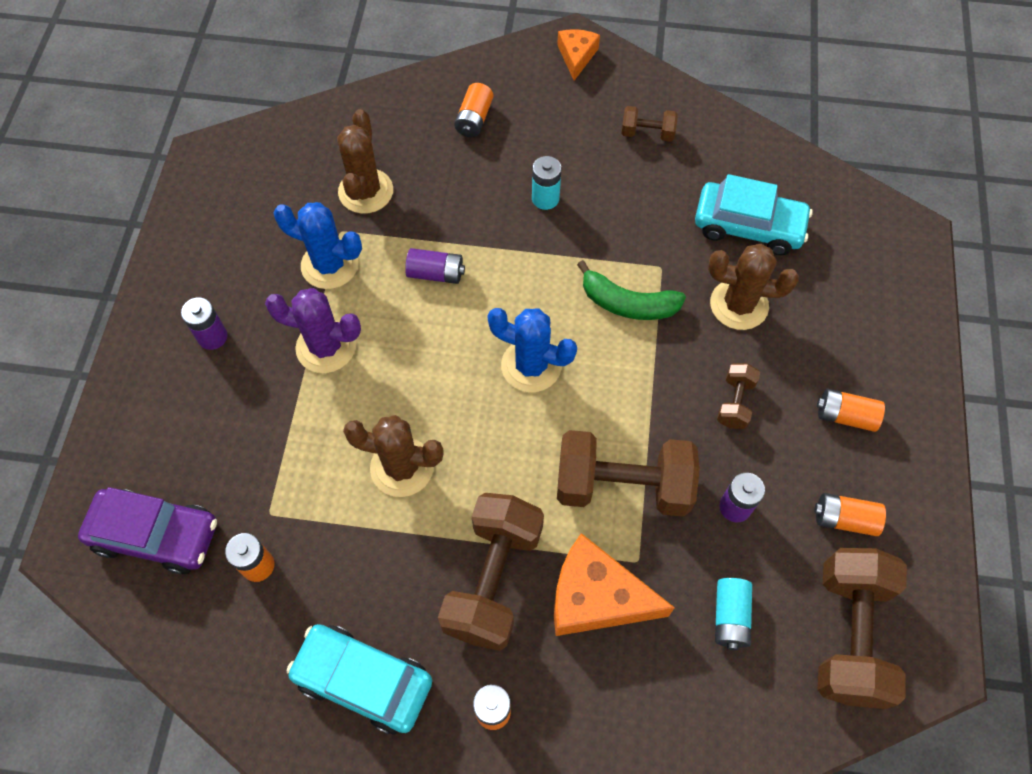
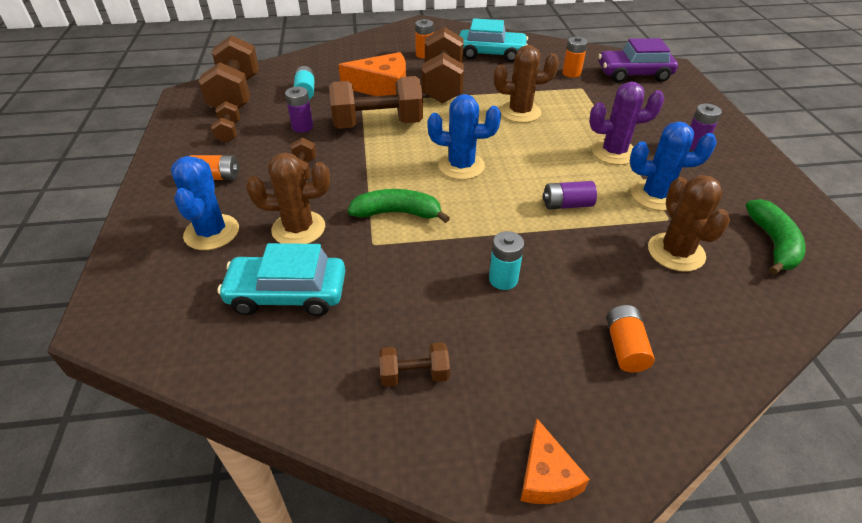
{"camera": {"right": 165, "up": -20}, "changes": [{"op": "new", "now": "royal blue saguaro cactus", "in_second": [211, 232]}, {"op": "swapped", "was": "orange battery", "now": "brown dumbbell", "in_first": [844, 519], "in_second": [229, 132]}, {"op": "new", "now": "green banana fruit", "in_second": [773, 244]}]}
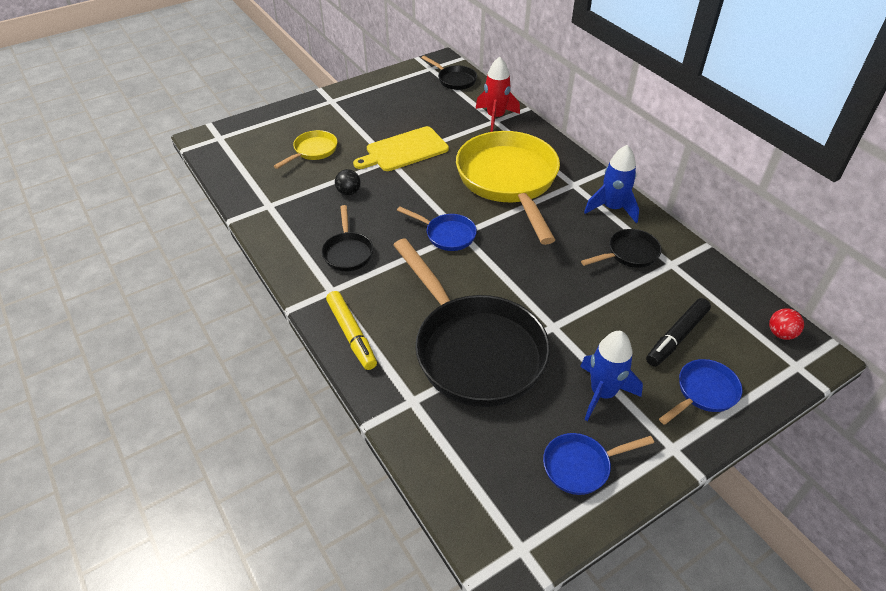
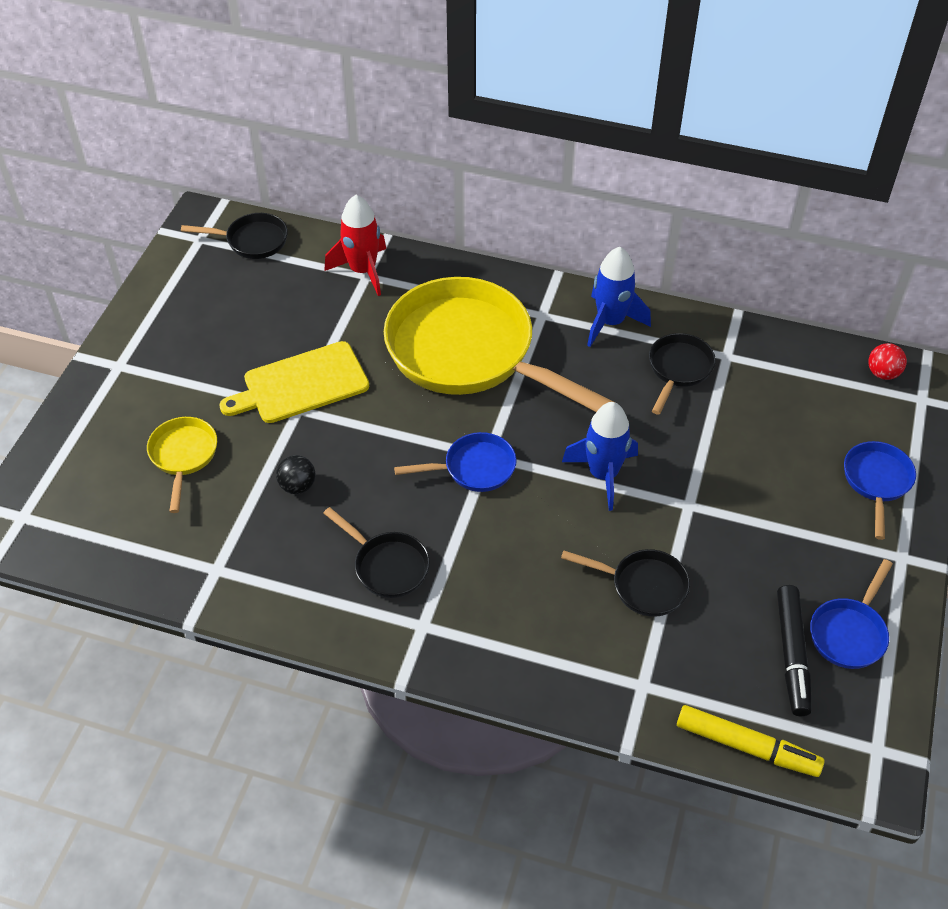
{"camera": {"right": -40, "up": 5}, "changes": [{"op": "rotated", "was": "golden chopping board", "in_first": [404, 150], "in_second": [301, 384], "clockwise": 45}, {"op": "scaled", "was": "jet-black skillet", "in_first": [474, 350], "in_second": [643, 586], "ratio": 0.44}, {"op": "shifted", "was": "royal blue rocket", "in_first": [602, 393], "in_second": [603, 474]}, {"op": "shifted", "was": "golden marker pen", "in_first": [351, 334], "in_second": [747, 746]}, {"op": "shifted", "was": "jet-black marker pen", "in_first": [676, 337], "in_second": [792, 654]}]}
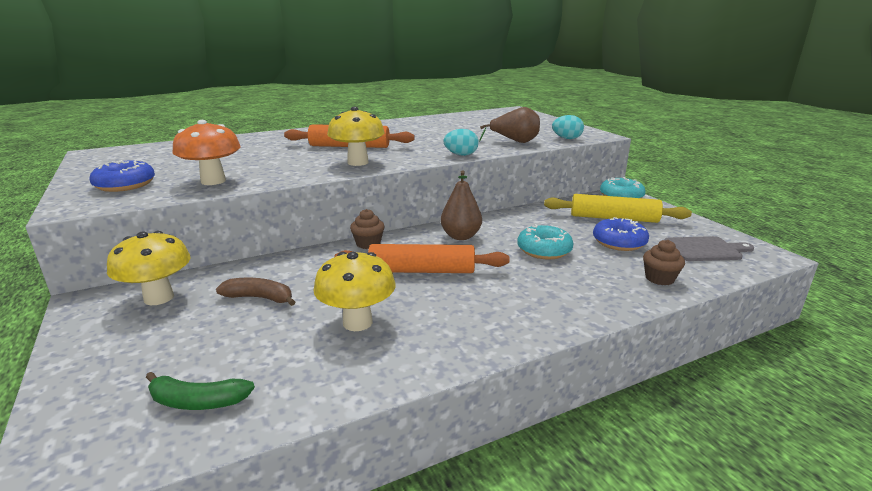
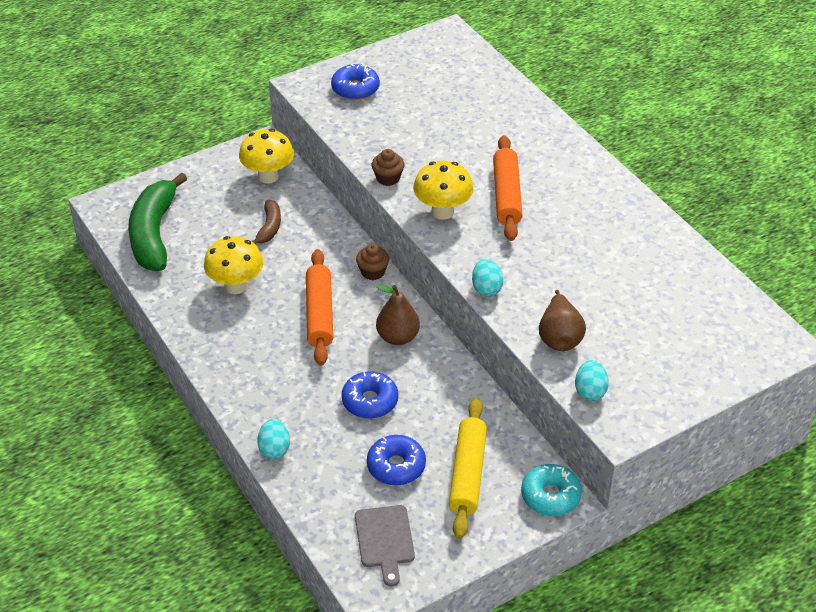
{"camera": {"right": 85, "up": 20}, "changes": [{"op": "scaled", "was": "green banana fruit", "in_first": [197, 401], "in_second": [154, 234], "ratio": 2.05}, {"op": "new", "now": "turquoise egg shape", "in_second": [274, 449]}, {"op": "repainted", "was": "turquoise donut", "now": "royal blue donut", "in_first": [544, 250], "in_second": [370, 401]}, {"op": "shifted", "was": "brown fairy cake", "in_first": [659, 278], "in_second": [388, 178]}, {"op": "gone", "was": "orange mushroom", "in_first": [213, 181]}]}
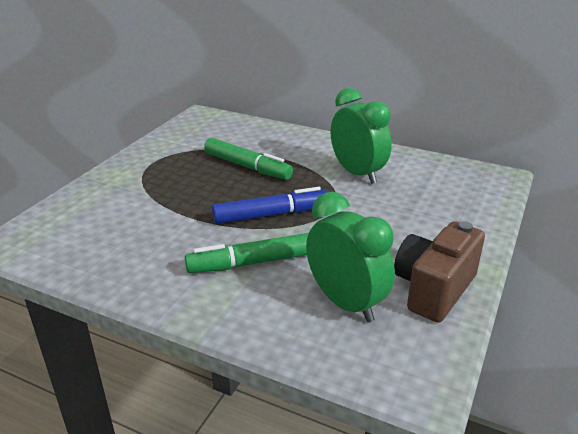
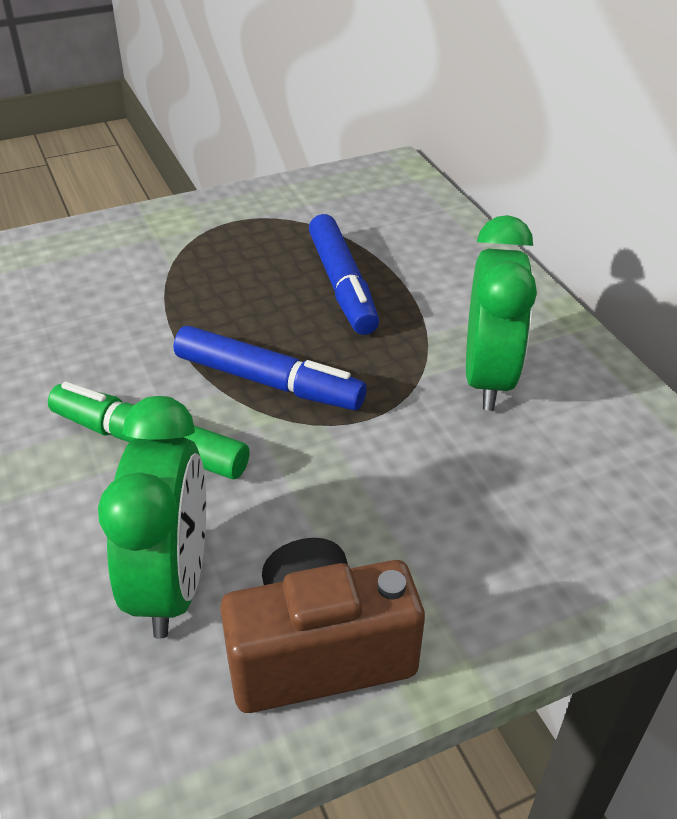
{"camera": {"right": 40, "up": 10}, "changes": [{"op": "repainted", "was": "green marker pen", "now": "royal blue marker pen", "in_first": [247, 166], "in_second": [342, 285]}]}
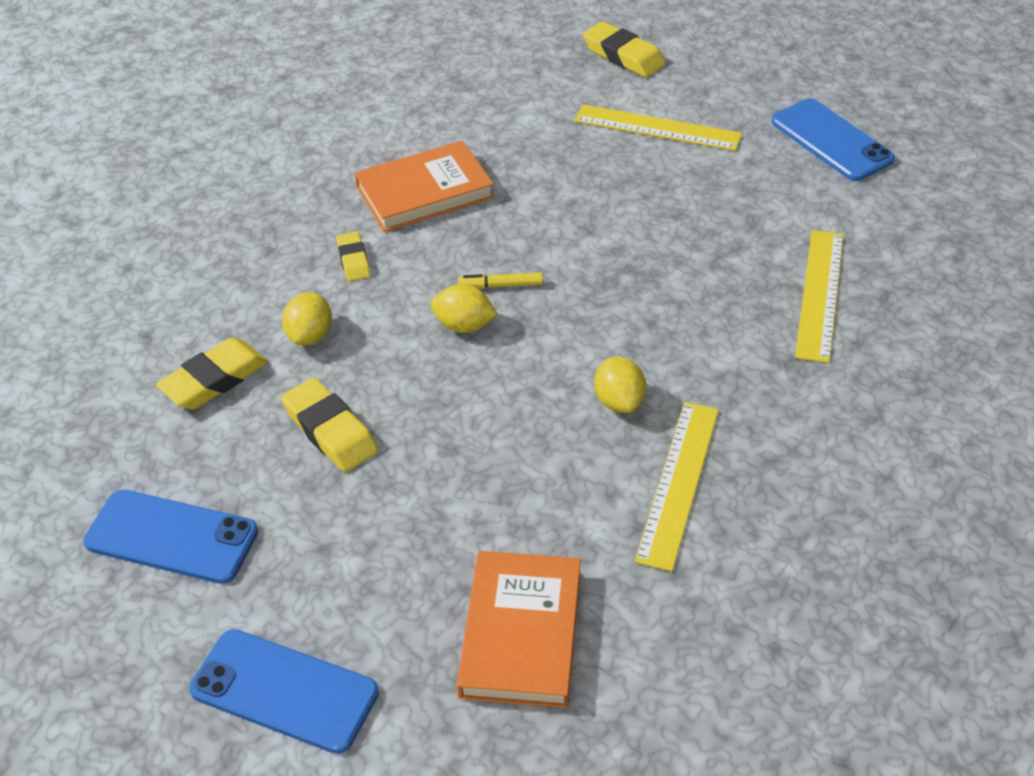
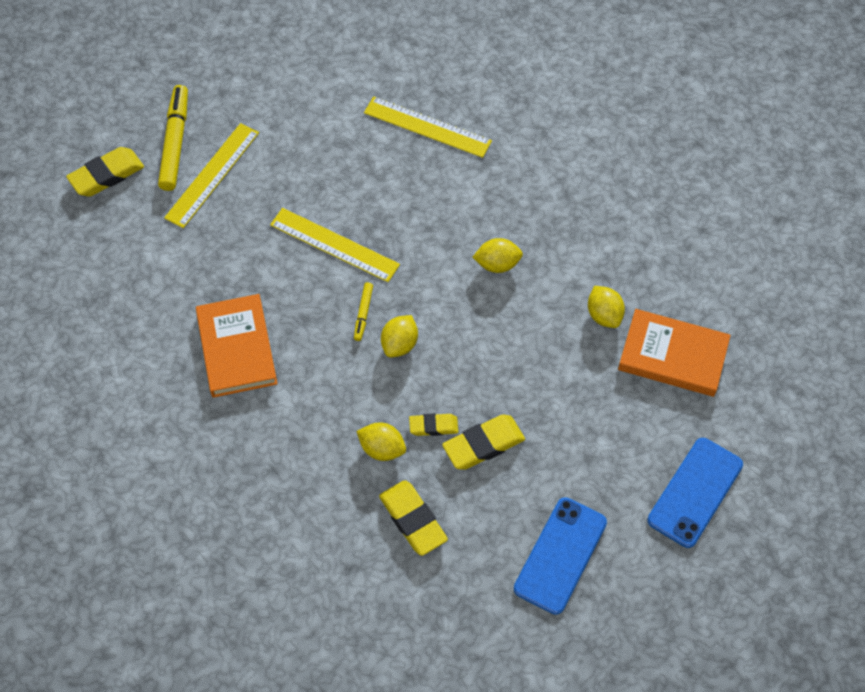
{"camera": {"right": -80, "up": 15}, "changes": [{"op": "new", "now": "golden marker pen", "in_second": [175, 142]}, {"op": "shifted", "was": "golden ruler", "in_first": [679, 483], "in_second": [334, 244]}, {"op": "shifted", "was": "golden pencil eraser", "in_first": [353, 260], "in_second": [433, 426]}, {"op": "new", "now": "golden lemon", "in_second": [604, 315]}, {"op": "gone", "was": "royal blue phone", "in_first": [831, 141]}]}
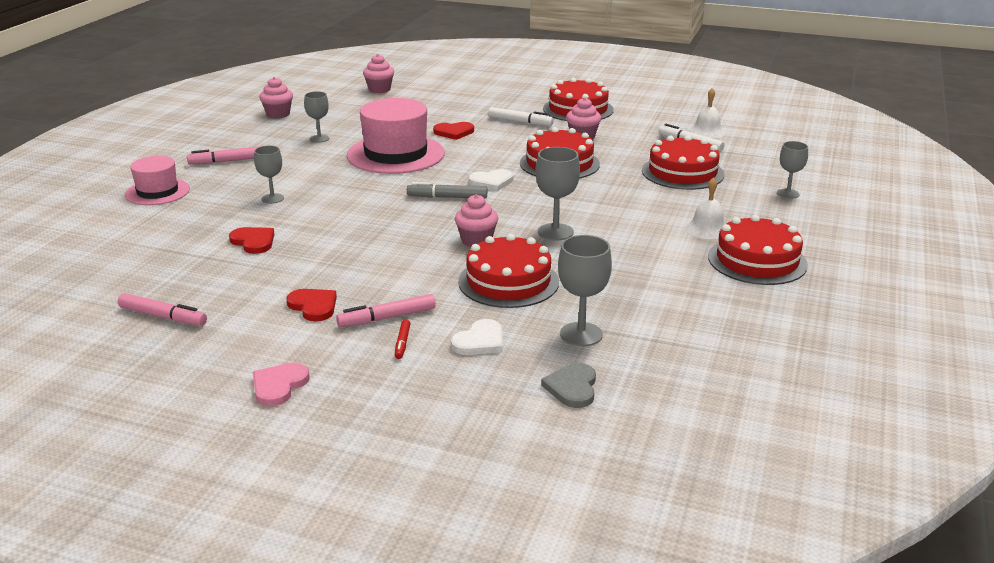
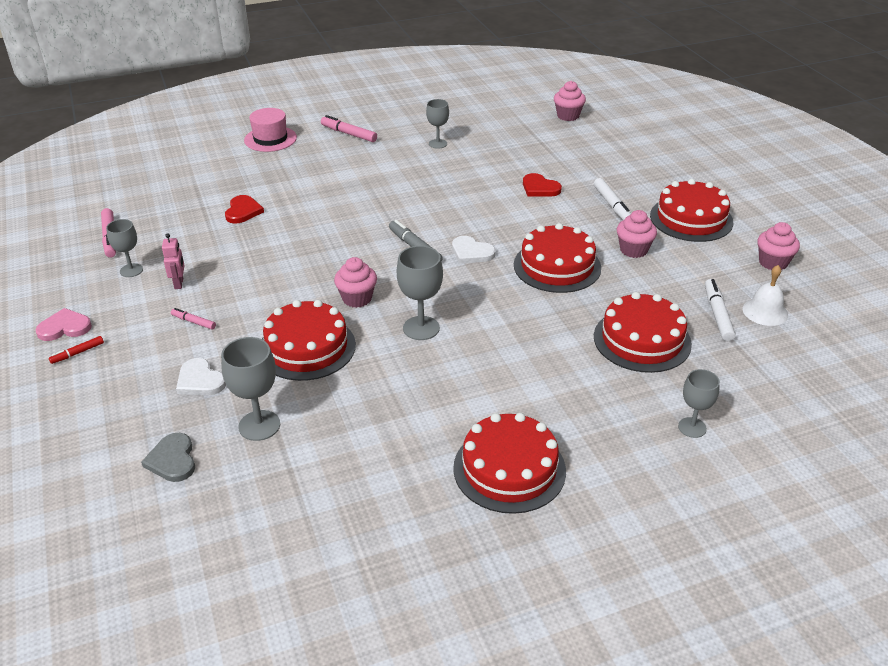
{"camera": {"right": 50, "up": 10}, "changes": [{"op": "shifted", "was": "scarlet marker pen", "in_first": [402, 343], "in_second": [78, 353]}, {"op": "shifted", "was": "ash-grey wine glass", "in_first": [272, 198], "in_second": [131, 270]}, {"op": "rotated", "was": "ash-grey love heart", "in_first": [572, 387], "in_second": [172, 460], "clockwise": -75}, {"op": "swapped", "was": "scarlet love heart", "now": "pink robot", "in_first": [313, 306], "in_second": [179, 283]}, {"op": "scaled", "was": "pink marker pen", "in_first": [388, 318], "in_second": [194, 322], "ratio": 0.59}, {"op": "rotated", "was": "pure white love heart", "in_first": [480, 341], "in_second": [200, 380], "clockwise": 45}, {"op": "shifted", "was": "pink fairy cake", "in_first": [278, 114], "in_second": [773, 263]}, {"op": "gone", "was": "pink tall hat", "in_first": [395, 154]}, {"op": "gone", "was": "pure white school bell", "in_first": [707, 229]}]}
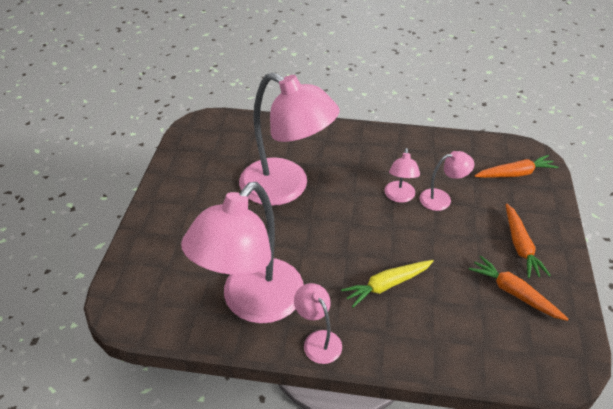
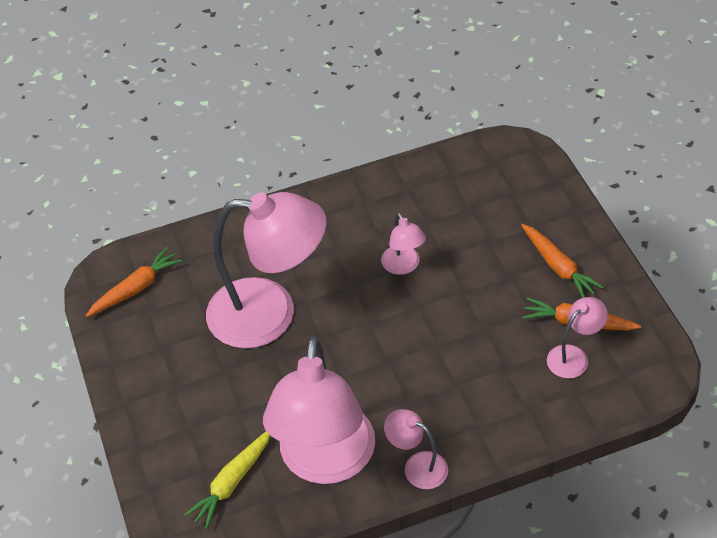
{"camera": {"right": -25, "up": 5}, "changes": [{"op": "shifted", "was": "orange root vegetable", "in_first": [515, 174], "in_second": [136, 288]}, {"op": "shifted", "was": "golden root vegetable", "in_first": [387, 285], "in_second": [232, 482]}, {"op": "shifted", "was": "pink lamp", "in_first": [441, 199], "in_second": [574, 356]}]}
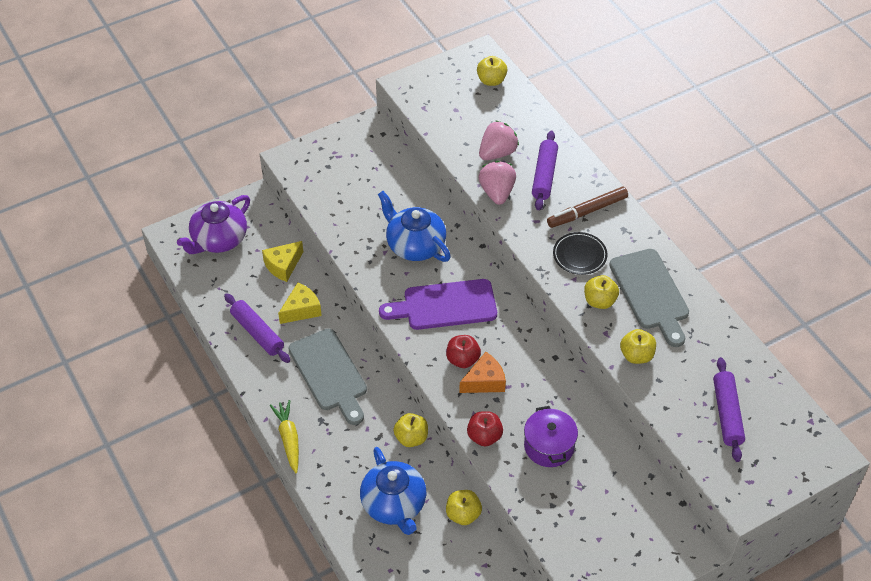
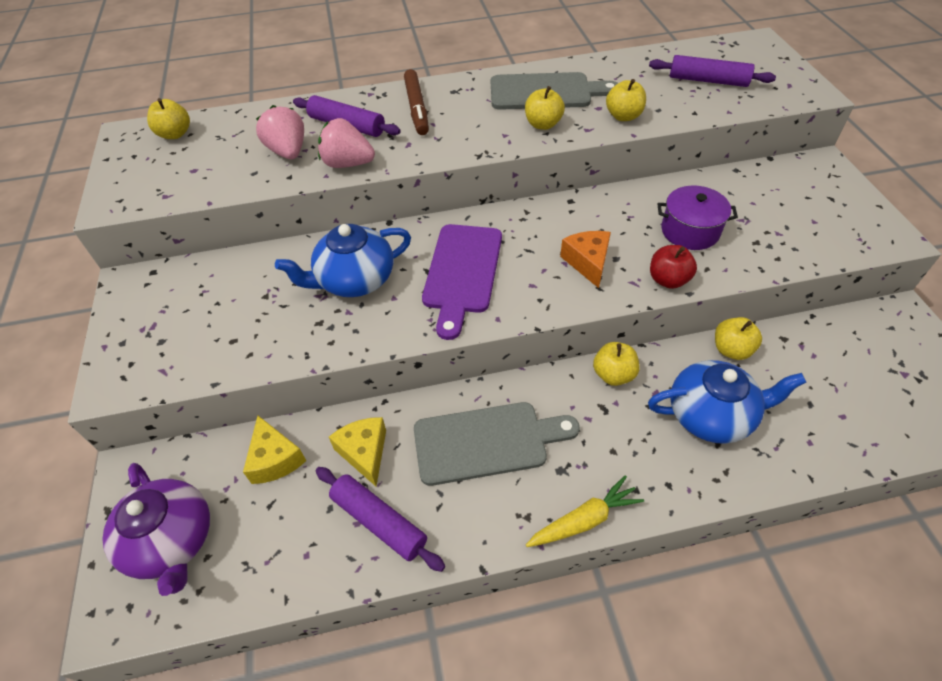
{"camera": {"right": -70, "up": 0}, "changes": [{"op": "rotated", "was": "purple rolling pin", "in_first": [257, 333], "in_second": [379, 521], "clockwise": 60}, {"op": "rotated", "was": "golden root vegetable", "in_first": [288, 439], "in_second": [584, 520], "clockwise": 150}, {"op": "gone", "was": "scarlet apple fruit", "in_first": [462, 360]}, {"op": "gone", "was": "jet-black plate", "in_first": [579, 255]}]}
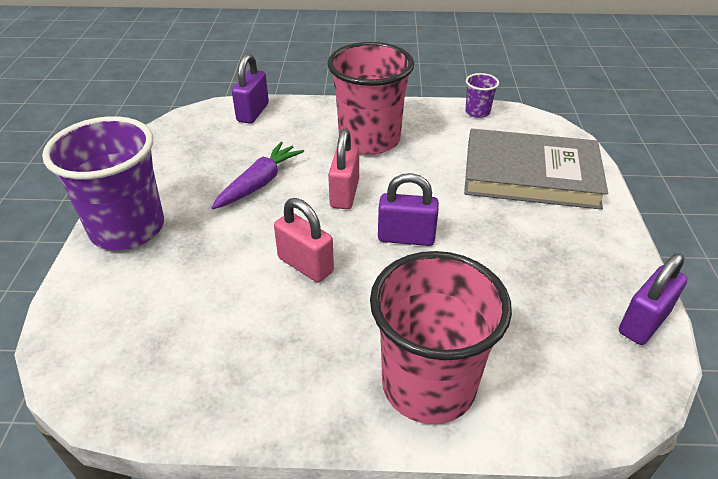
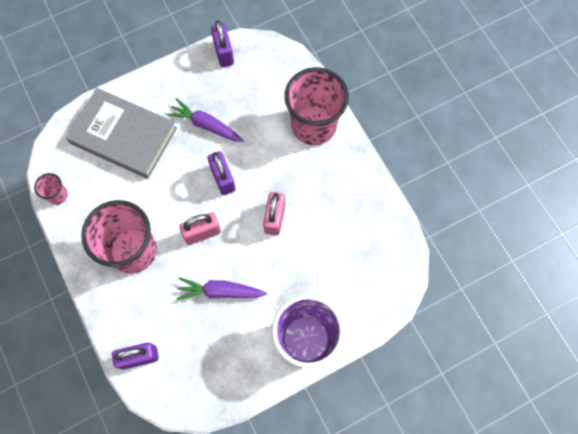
{"camera": {"right": -120, "up": 30}, "changes": [{"op": "repainted", "was": "purple tumbler", "now": "pink tumbler", "in_first": [477, 112], "in_second": [58, 195]}, {"op": "rotated", "was": "ash-grey book", "in_first": [530, 174], "in_second": [123, 135], "clockwise": -45}, {"op": "new", "now": "purple root vegetable", "in_second": [206, 125]}, {"op": "rotated", "was": "purple lock", "in_first": [643, 322], "in_second": [224, 53], "clockwise": 60}]}
